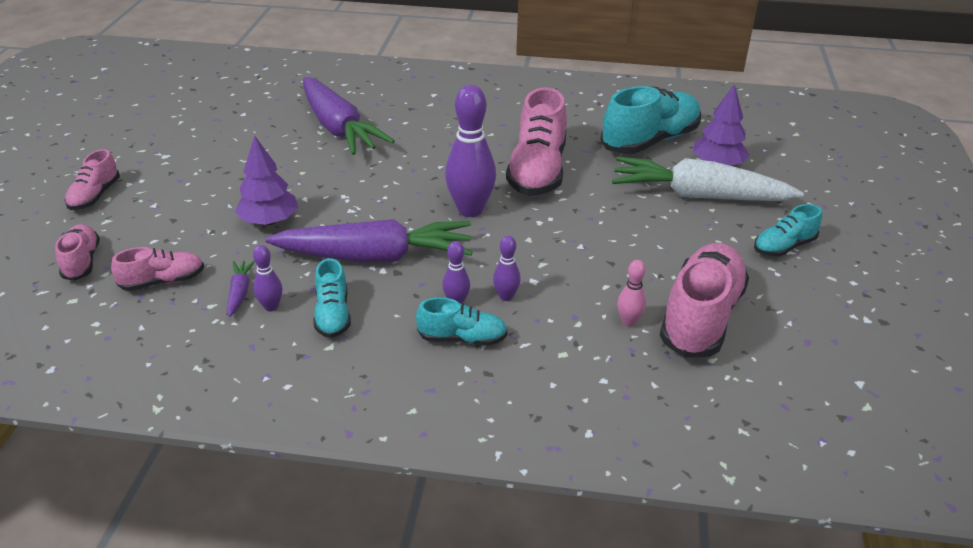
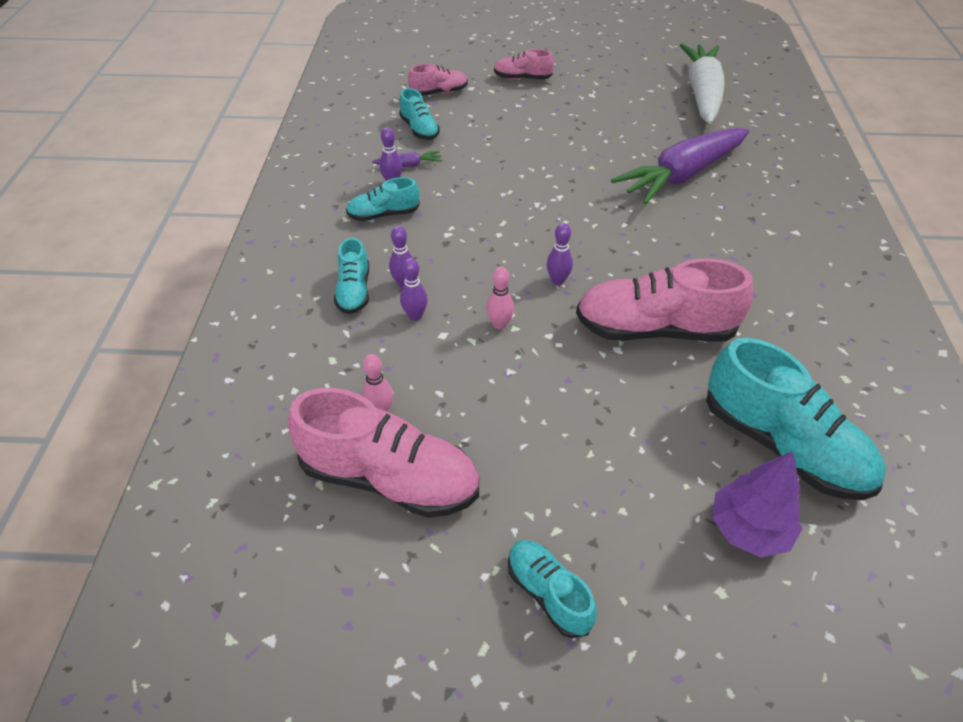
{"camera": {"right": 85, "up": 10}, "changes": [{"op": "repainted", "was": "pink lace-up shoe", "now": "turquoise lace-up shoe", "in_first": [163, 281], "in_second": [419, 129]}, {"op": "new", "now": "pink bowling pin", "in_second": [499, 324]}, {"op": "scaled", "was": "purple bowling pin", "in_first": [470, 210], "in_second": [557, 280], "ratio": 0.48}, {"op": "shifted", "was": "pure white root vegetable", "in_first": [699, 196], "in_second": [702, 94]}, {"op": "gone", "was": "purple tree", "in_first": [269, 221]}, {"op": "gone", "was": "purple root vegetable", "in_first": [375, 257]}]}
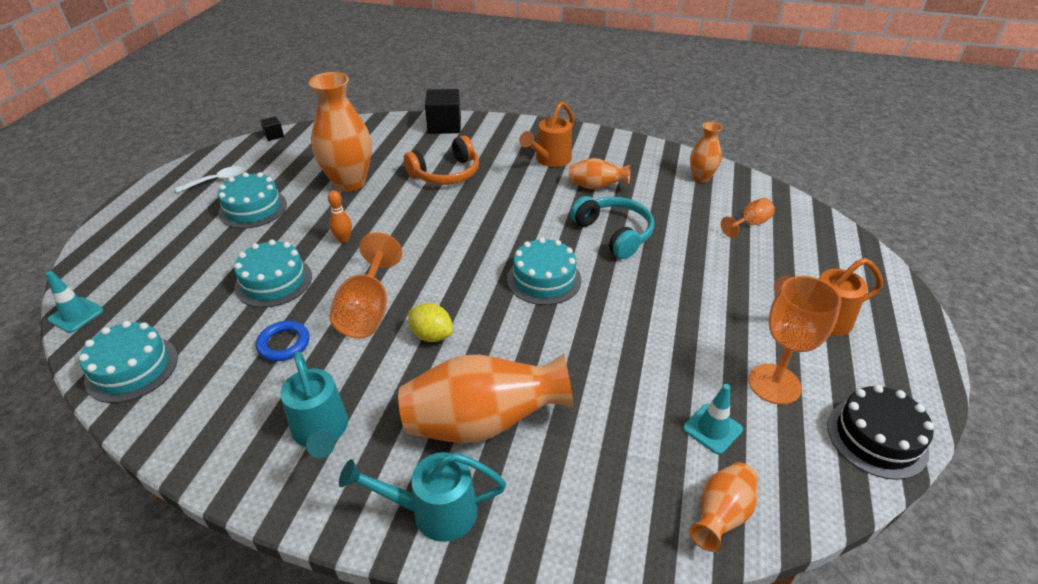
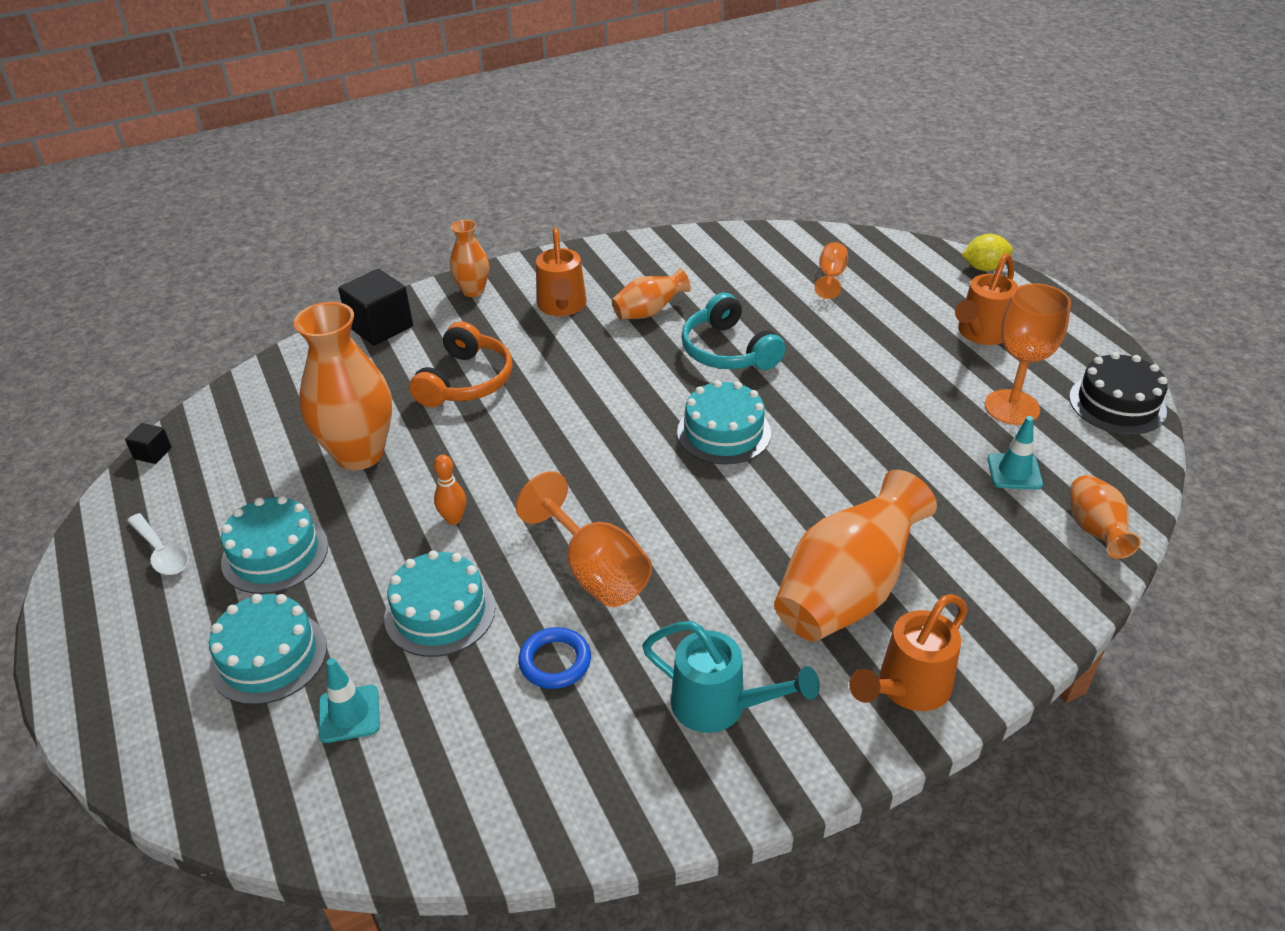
{"camera": {"right": -40, "up": 0}, "changes": [{"op": "rotated", "was": "pure white teaspoon", "in_first": [216, 181], "in_second": [161, 552], "clockwise": 120}, {"op": "shifted", "was": "turquoise layer cake", "in_first": [132, 368], "in_second": [269, 657]}, {"op": "shifted", "was": "turquoise safety cone", "in_first": [76, 315], "in_second": [349, 714]}, {"op": "shifted", "was": "orange vase", "in_first": [701, 178], "in_second": [473, 291]}, {"op": "rotated", "was": "turquoise over-ear headphones", "in_first": [614, 233], "in_second": [728, 351], "clockwise": -135}, {"op": "repainted", "was": "turquoise watering can", "now": "orange watering can", "in_first": [434, 511], "in_second": [907, 688]}, {"op": "shifted", "was": "golden lemon", "in_first": [432, 335], "in_second": [984, 268]}]}
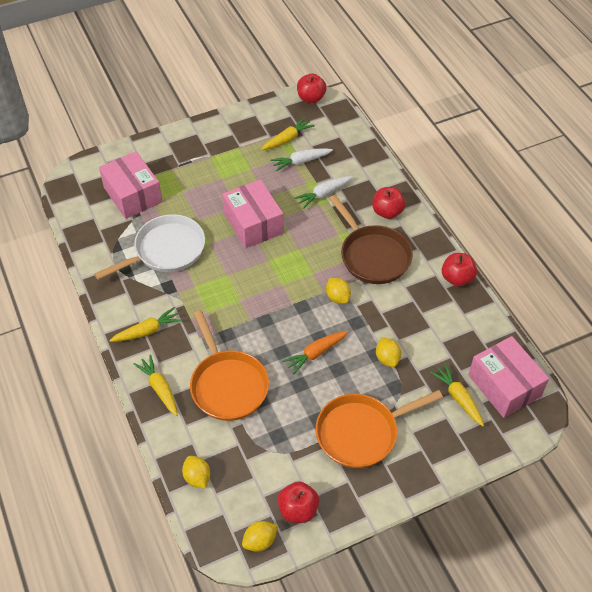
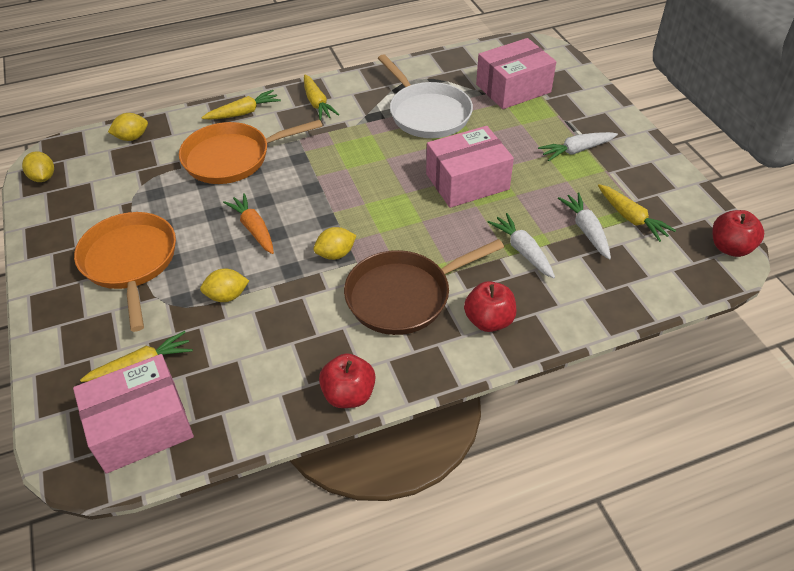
{"camera": {"right": 95, "up": -5}, "changes": [{"op": "new", "now": "pure white root vegetable", "in_second": [576, 150]}, {"op": "gone", "was": "scarlet apple fruit", "in_first": [298, 509]}]}
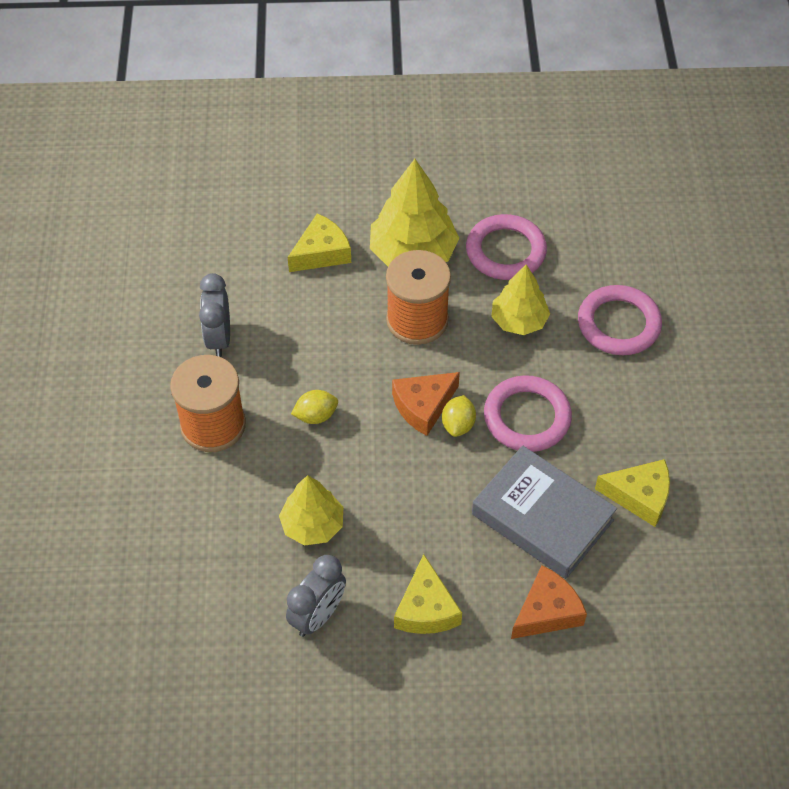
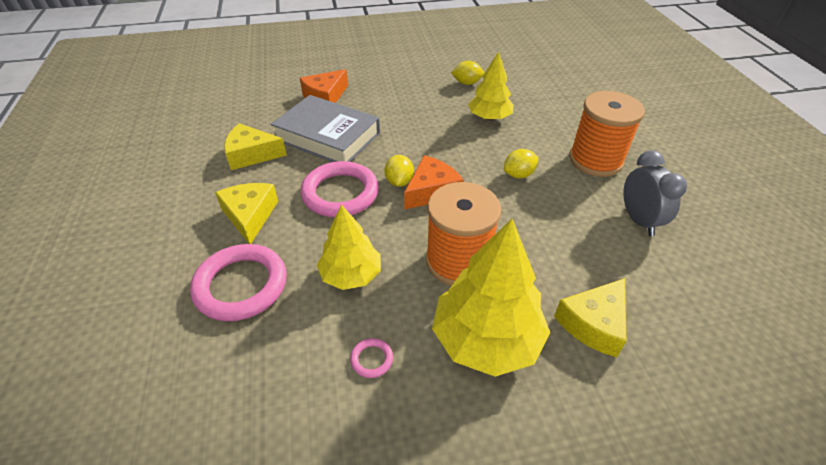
{"camera": {"right": 170, "up": -10}, "changes": [{"op": "shifted", "was": "golden piece of cheese", "in_first": [426, 608], "in_second": [250, 216]}, {"op": "scaled", "was": "pink ring", "in_first": [505, 251], "in_second": [372, 359], "ratio": 0.41}, {"op": "swapped", "was": "ash-grey bedside clock", "now": "golden lemon", "in_first": [318, 615], "in_second": [466, 83]}]}
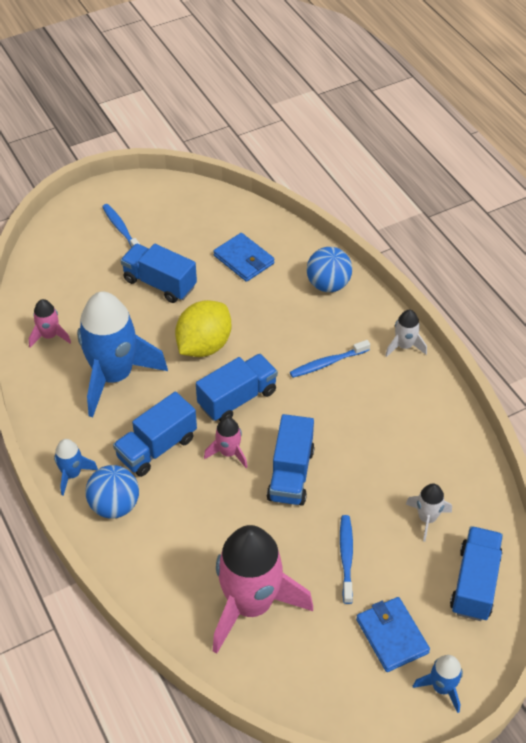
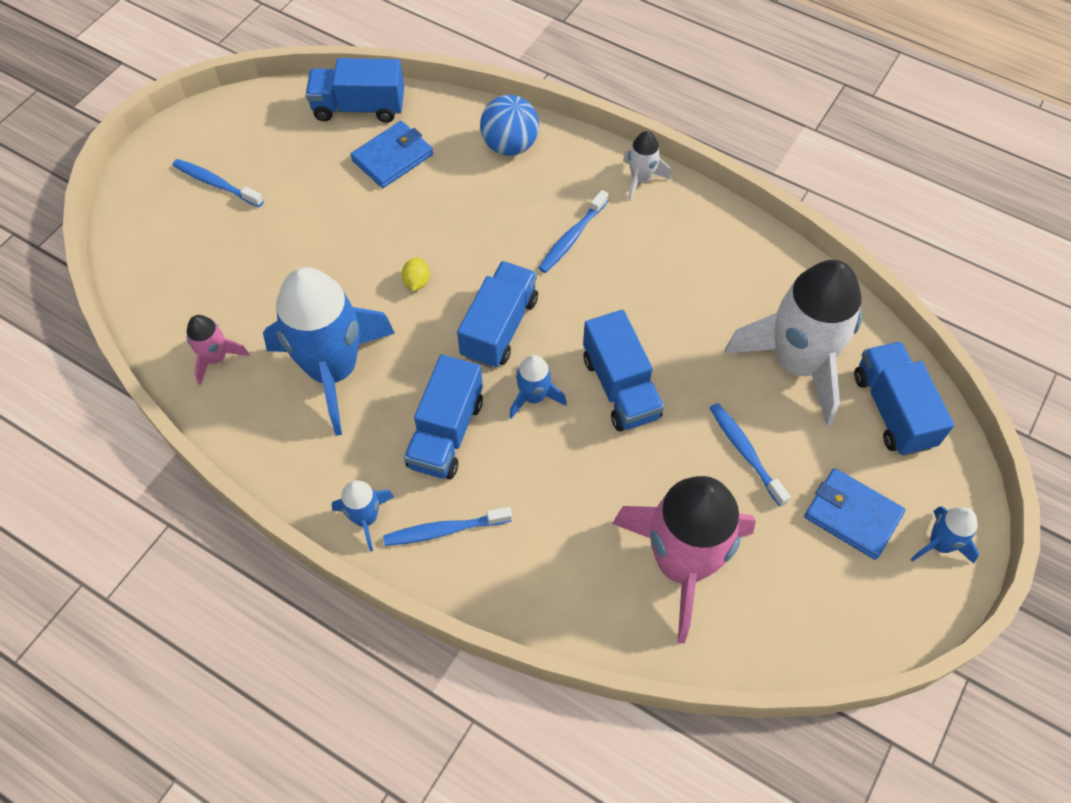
{"camera": {"right": -30, "up": 10}, "changes": [{"op": "shifted", "was": "royal blue lorry", "in_first": [160, 283], "in_second": [359, 107]}, {"op": "rotated", "was": "royal blue card wallet", "in_first": [244, 259], "in_second": [392, 157], "clockwise": -60}, {"op": "swapped", "was": "royal blue ball", "now": "royal blue tooth brush", "in_first": [115, 505], "in_second": [445, 530]}, {"op": "scaled", "was": "golden lemon", "in_first": [204, 345], "in_second": [417, 282], "ratio": 0.4}, {"op": "repainted", "was": "pink rocket", "now": "royal blue rocket", "in_first": [228, 452], "in_second": [533, 397]}, {"op": "scaled", "was": "pure white rocket", "in_first": [427, 518], "in_second": [797, 364], "ratio": 2.22}]}
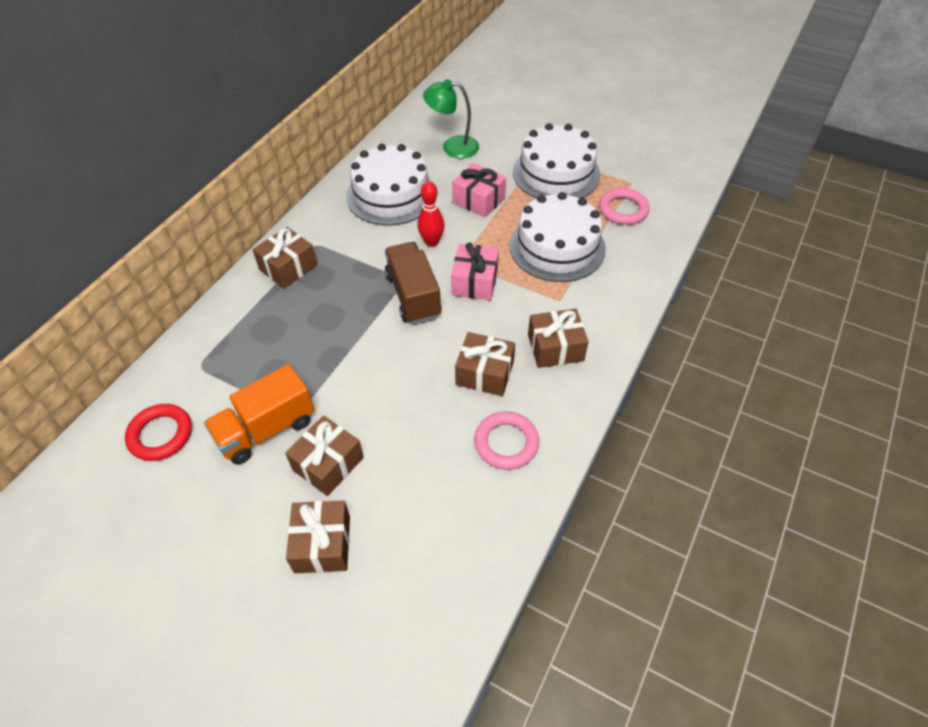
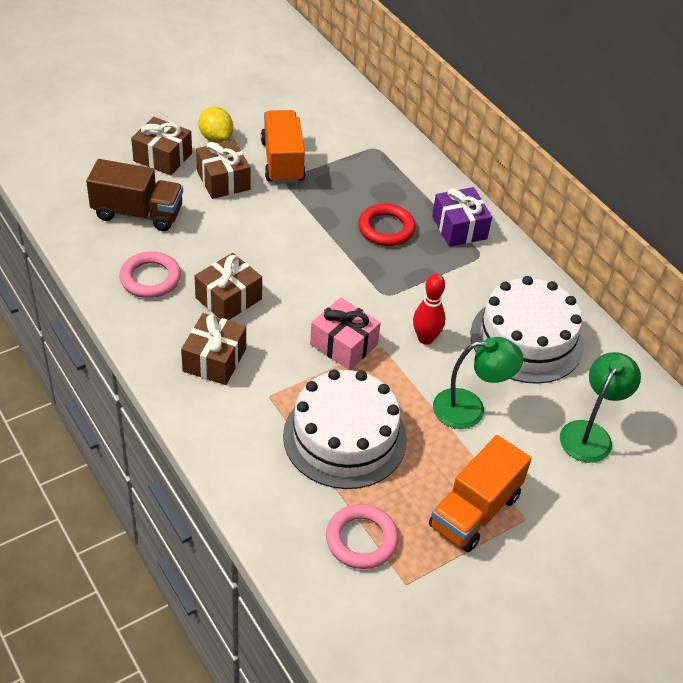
{"camera": {"right": 115, "up": -5}, "changes": [{"op": "shifted", "was": "brown lorry", "in_first": [413, 295], "in_second": [137, 213]}, {"op": "new", "now": "golden lemon", "in_second": [216, 138]}, {"op": "shifted", "was": "scarlet ring", "in_first": [160, 435], "in_second": [386, 228]}, {"op": "swapped", "was": "pure white layer cake", "now": "orange lorry", "in_first": [556, 173], "in_second": [474, 511]}, {"op": "repainted", "was": "brown gift", "now": "purple gift", "in_first": [288, 267], "in_second": [459, 228]}, {"op": "swapped", "was": "pink gift", "now": "green lamp", "in_first": [478, 200], "in_second": [470, 409]}]}
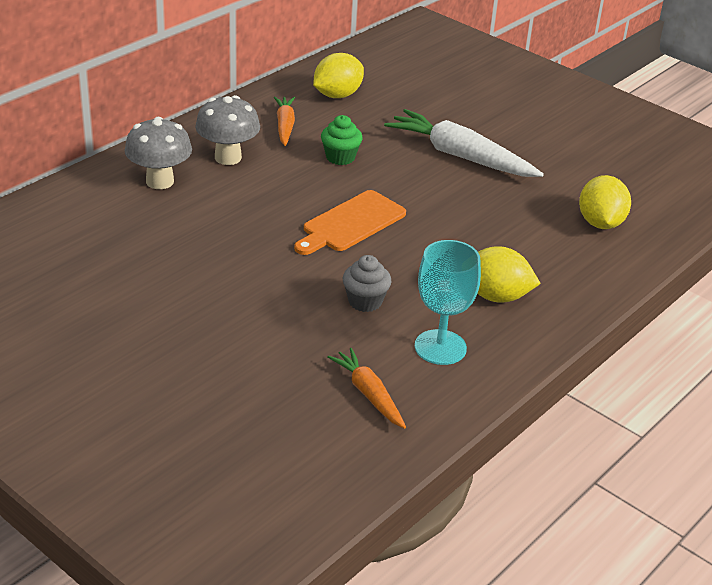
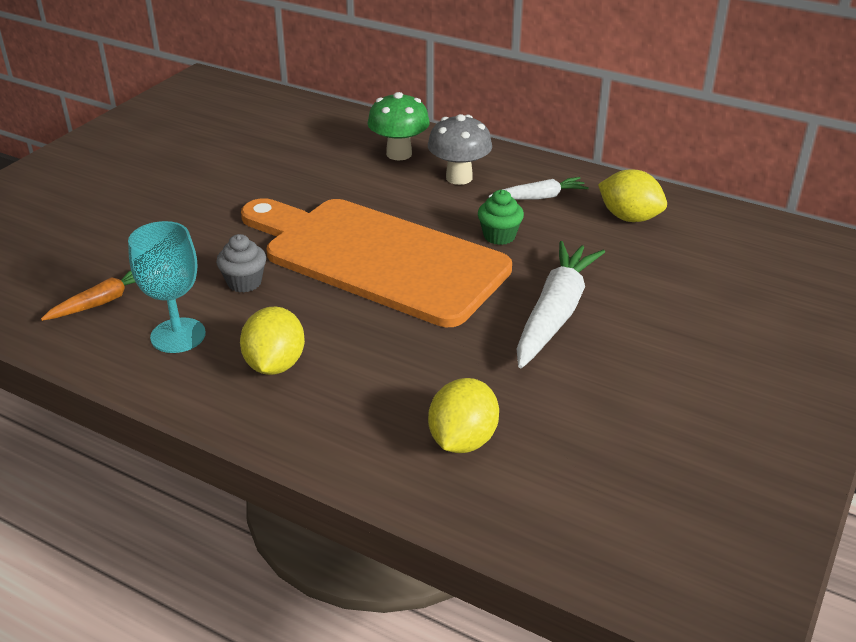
{"camera": {"right": 80, "up": 0}, "changes": [{"op": "scaled", "was": "orange chopping board", "in_first": [351, 223], "in_second": [376, 258], "ratio": 2.14}, {"op": "repainted", "was": "ash-grey mushroom", "now": "green mushroom", "in_first": [160, 181], "in_second": [399, 154]}, {"op": "rotated", "was": "golden lemon", "in_first": [600, 223], "in_second": [462, 440], "clockwise": -60}, {"op": "repainted", "was": "orange root vegetable", "now": "pure white root vegetable", "in_first": [285, 126], "in_second": [539, 197]}]}
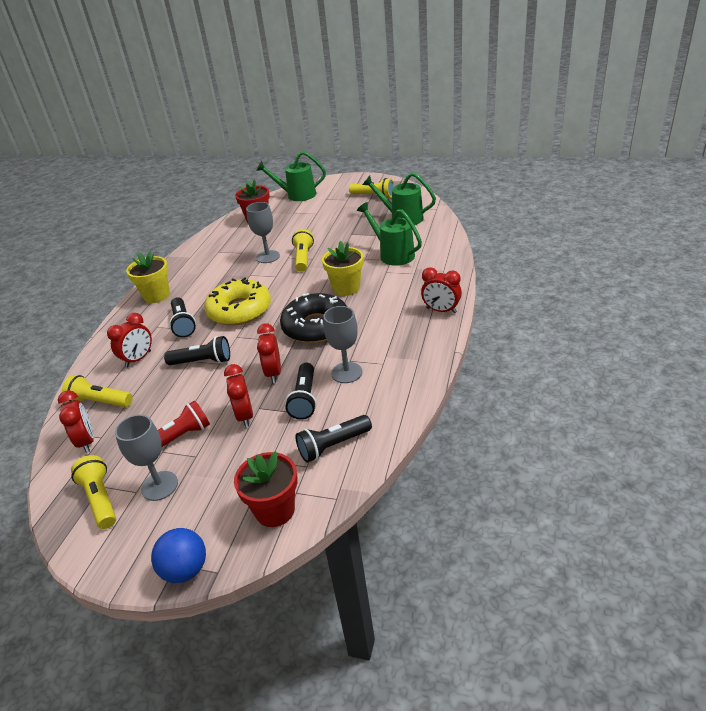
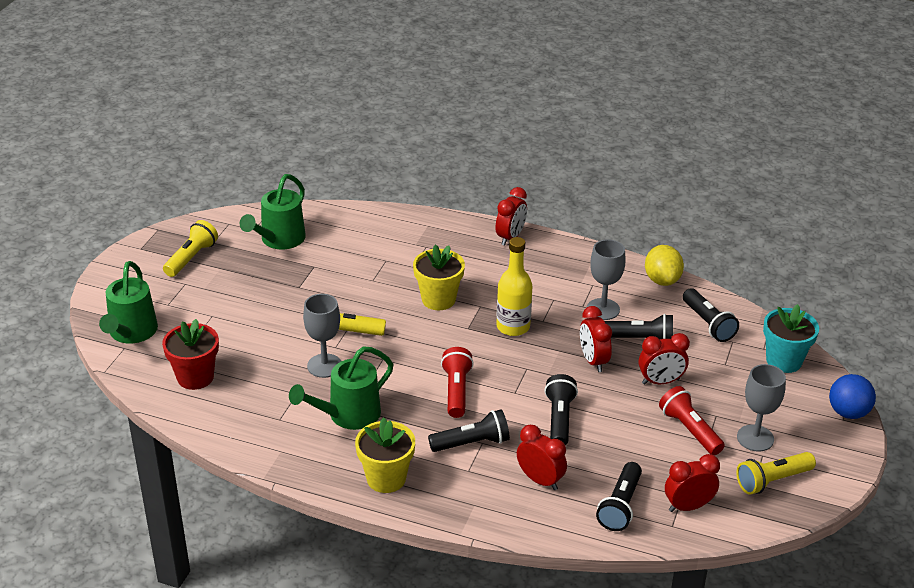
{"camera": {"right": -90, "up": 0}, "changes": [{"op": "shifted", "was": "green watering can", "in_first": [393, 254], "in_second": [347, 415]}, {"op": "swapped", "was": "golden donut", "now": "scarlet pocket torch", "in_first": [239, 310], "in_second": [456, 391]}, {"op": "swapped", "was": "jet-black donut", "now": "golden drink bottle", "in_first": [316, 326], "in_second": [513, 327]}, {"op": "rotated", "was": "scarlet bedside clock", "in_first": [273, 373], "in_second": [593, 361], "clockwise": 75}, {"op": "repainted", "was": "golden pocket torch", "now": "jet-black pocket torch", "in_first": [99, 402], "in_second": [620, 506]}, {"op": "new", "now": "golden lemon", "in_second": [662, 280]}, {"op": "repainted", "was": "scarlet potted plant", "now": "turquoise potted plant", "in_first": [275, 510], "in_second": [784, 361]}]}
